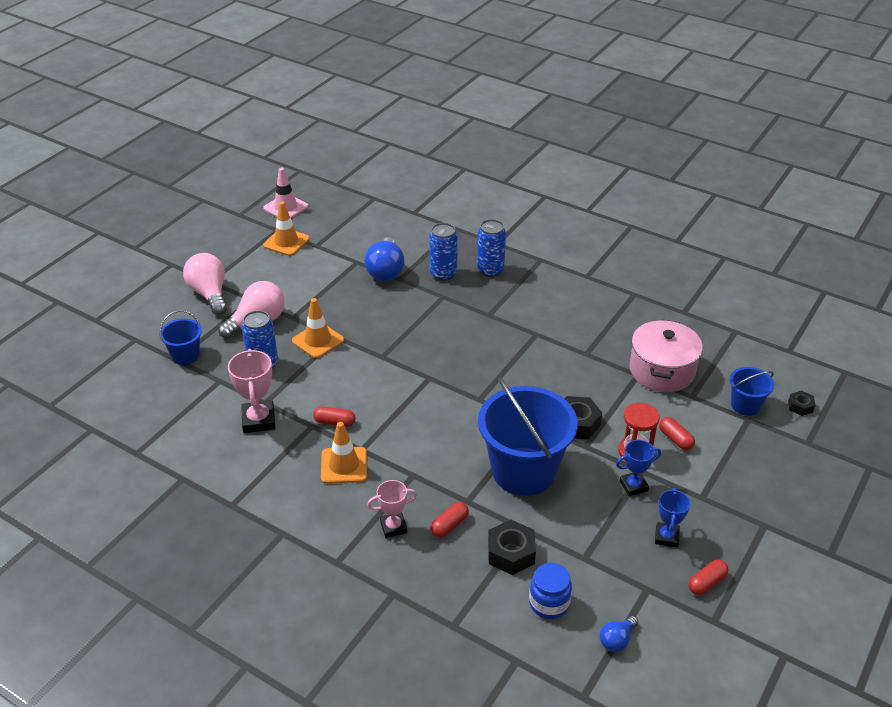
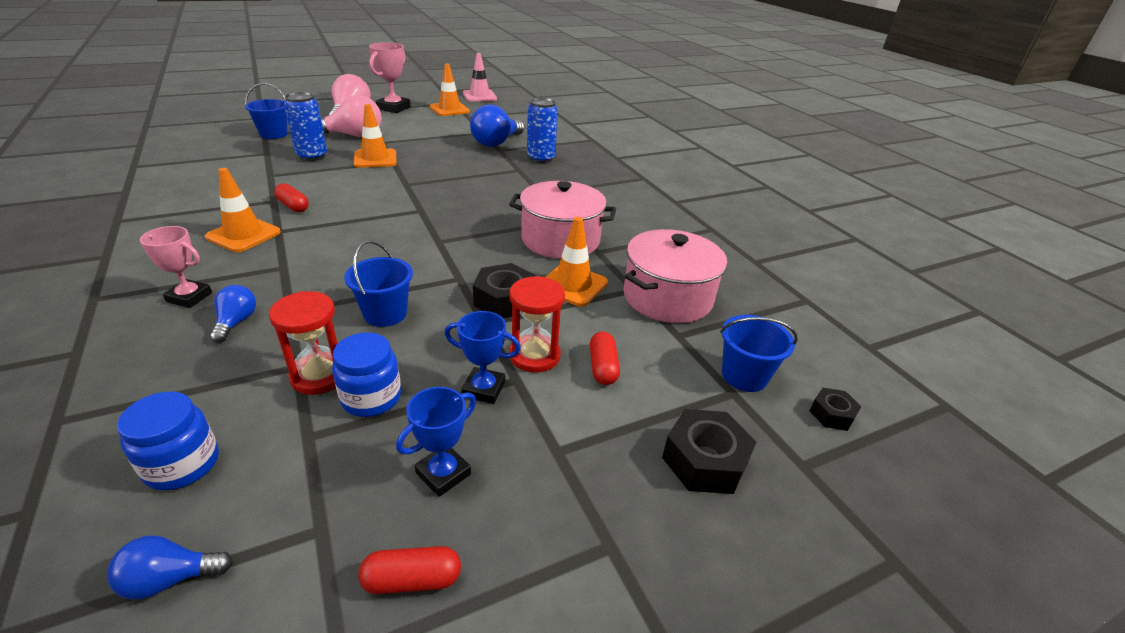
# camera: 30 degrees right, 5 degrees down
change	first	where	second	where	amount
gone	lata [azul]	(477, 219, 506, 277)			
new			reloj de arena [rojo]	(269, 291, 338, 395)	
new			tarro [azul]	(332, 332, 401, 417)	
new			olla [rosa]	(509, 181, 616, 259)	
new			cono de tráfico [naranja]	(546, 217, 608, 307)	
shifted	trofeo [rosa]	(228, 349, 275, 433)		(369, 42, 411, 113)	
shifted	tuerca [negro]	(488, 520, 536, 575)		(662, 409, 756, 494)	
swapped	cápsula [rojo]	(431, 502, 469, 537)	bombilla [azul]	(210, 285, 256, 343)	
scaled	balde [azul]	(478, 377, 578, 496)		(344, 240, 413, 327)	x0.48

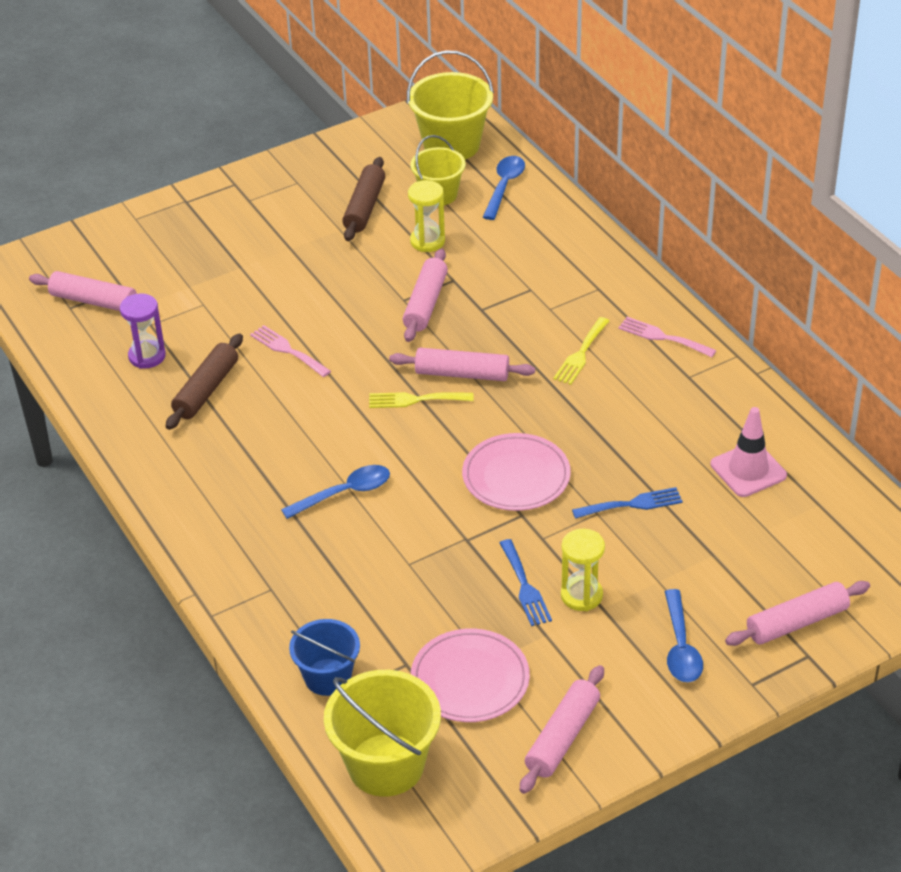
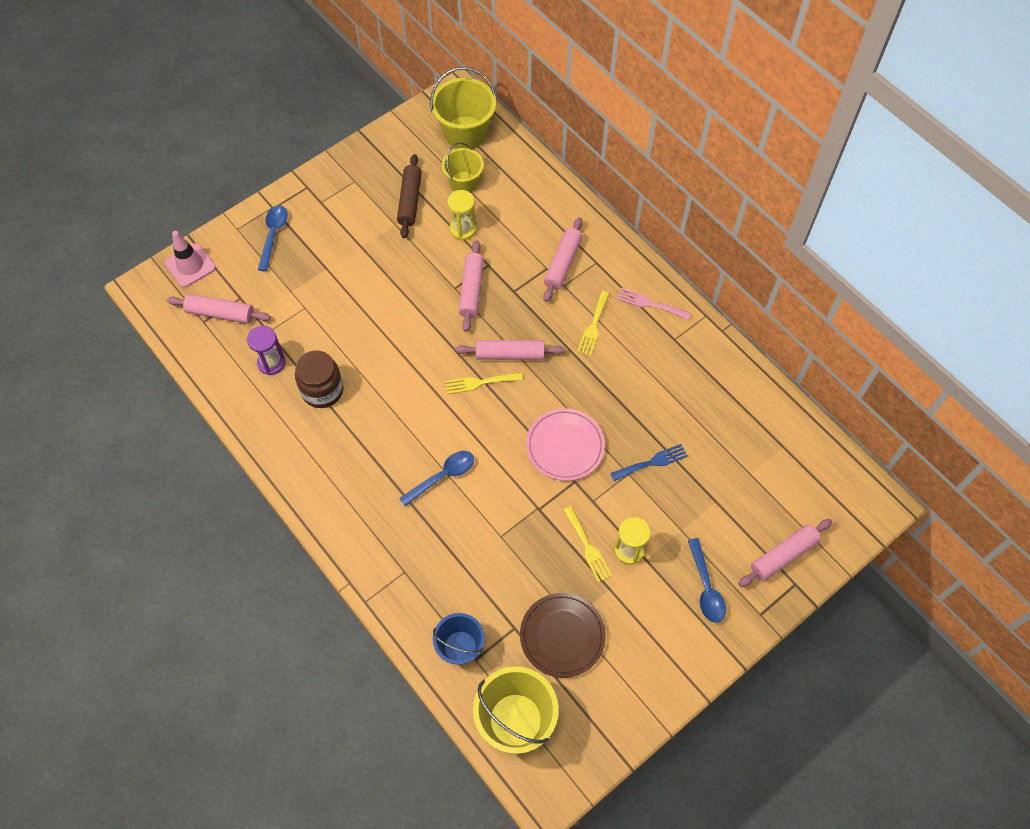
# camera: 10 degrees left, 20 degrees up
change	first	where	second	where	amount
gone	tenedor [rosa]	(250, 325, 331, 377)			
shifted	cuchara [azul]	(483, 156, 525, 220)		(258, 205, 288, 271)	
shifted	rodillo [rosa]	(520, 665, 604, 794)		(543, 217, 582, 302)	
shifted	cono de tráfico [rosa]	(711, 407, 787, 497)		(165, 231, 216, 287)	
swapped	rodillo [marrón]	(166, 334, 243, 430)	tarro [marrón]	(295, 350, 344, 408)	
repainted	plato [rosa]	(411, 628, 530, 722)	plato [marrón]	(520, 593, 606, 678)	
repainted	tenedor [azul]	(500, 539, 552, 626)	tenedor [amarillo]	(563, 506, 612, 582)	

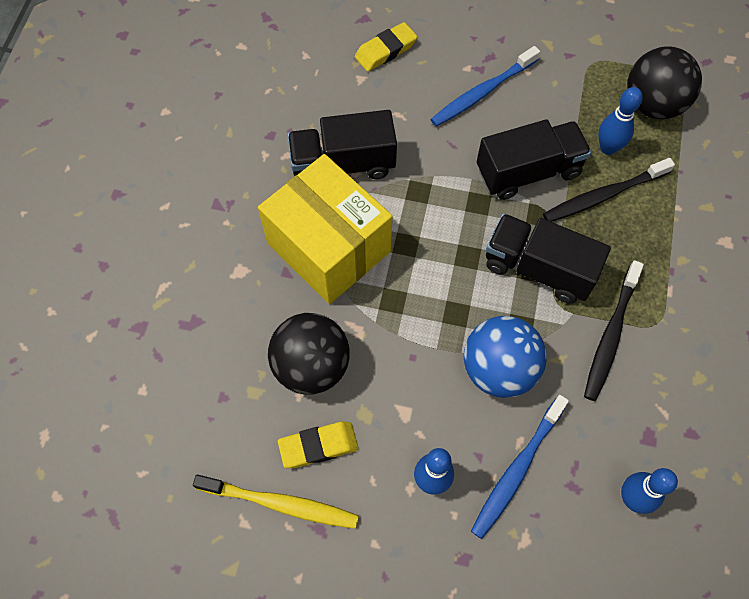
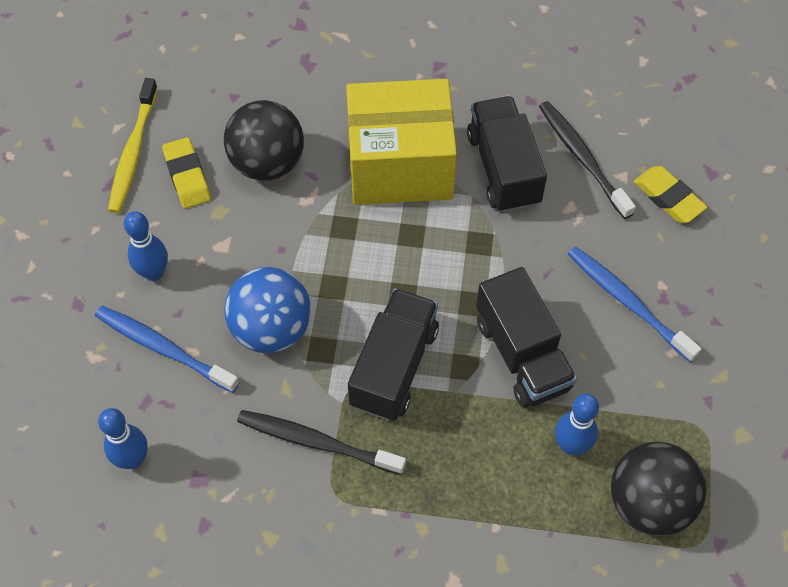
# camera: 85 degrees right, 5 degrees down
change	first	where	second	where	amount
shifted	cepillo de dientes [negro]	(543, 158, 675, 222)		(539, 101, 636, 219)	
rotated	caja [amarillo]	(258, 154, 392, 304)		(346, 79, 457, 205)	45 degrees clockwise

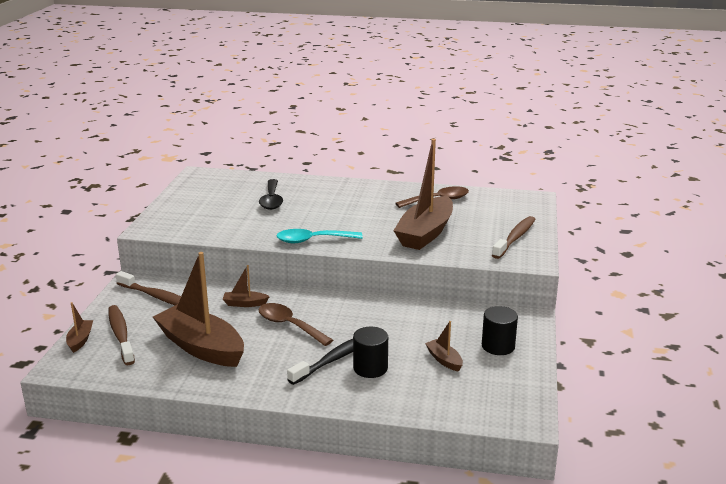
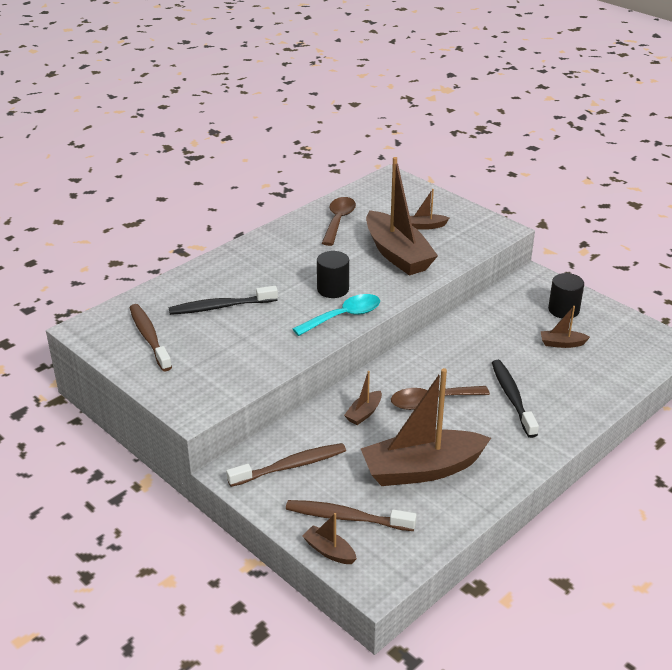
# camera: 55 degrees left, 10 degrees up
change	first	where	second	where	amount
new			barco [marrón]	(410, 189, 449, 230)	
shifted	cilindro [negro]	(353, 327, 388, 378)		(317, 251, 349, 298)	
shifted	cepillo de dientes [marrón]	(492, 216, 535, 259)		(129, 304, 172, 371)	
swapped	cuchara [negro]	(259, 179, 283, 210)	cepillo de dientes [negro]	(169, 286, 278, 315)	
rotated	cuchara [turquesa]	(276, 229, 363, 243)		(293, 294, 380, 336)	150 degrees counterclockwise

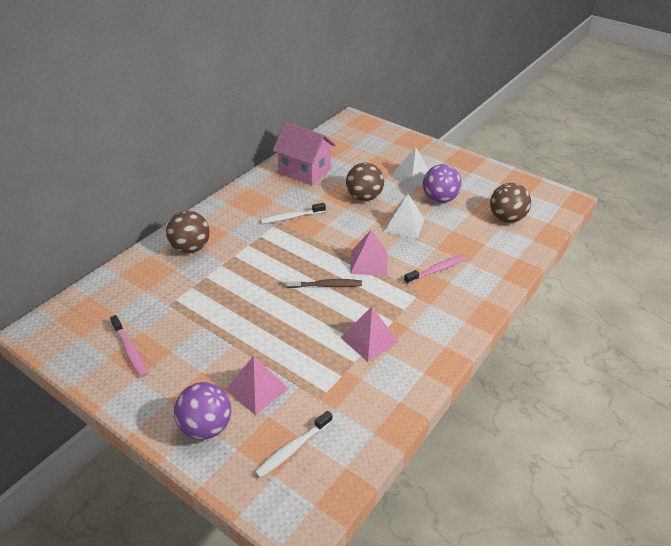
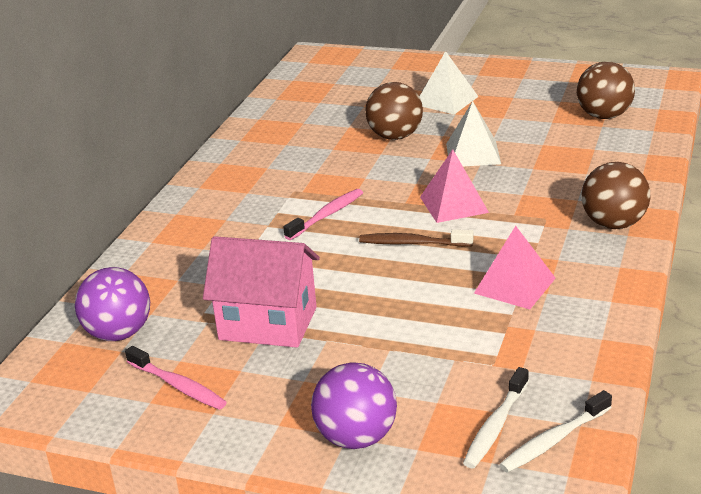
# camera: 15 degrees left, 10 degrees down
change	first	where	second	where	amount
gone	pirámide [rosa]	(226, 356, 289, 415)			
shifted	pelota [marrón]	(166, 211, 210, 253)		(582, 162, 650, 229)	
shifted	cepillo de dientes [blanco]	(260, 203, 326, 224)		(499, 390, 612, 473)	
shifted	casa [rosa]	(273, 122, 335, 185)		(203, 236, 320, 348)	
shifted	cepillo de dientes [rosa]	(404, 255, 466, 284)		(284, 189, 363, 240)	
shifted	pelota [morado]	(423, 164, 462, 203)		(75, 267, 150, 341)	
rotated	cepillo de dientes [marrón]	(286, 277, 362, 288)		(359, 229, 474, 247)	150 degrees counterclockwise

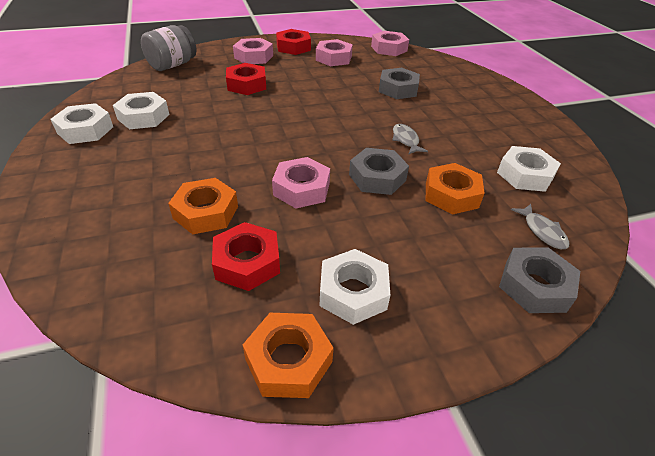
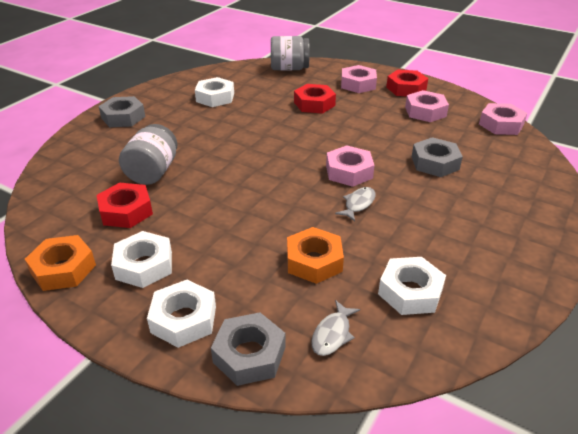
# camera: 50 degrees right, 5 degrees down
change	first	where	second	where	amount
shifted	tuerca [blanco]	(51, 103, 113, 144)		(147, 280, 216, 348)	
shifted	tuerca [rosa]	(272, 157, 330, 208)		(326, 145, 375, 187)	
shifted	tuerca [gris]	(349, 148, 409, 195)		(99, 96, 145, 127)	
swapped	tuerca [naranja]	(168, 178, 238, 235)	tarro [gris]	(119, 124, 177, 185)	

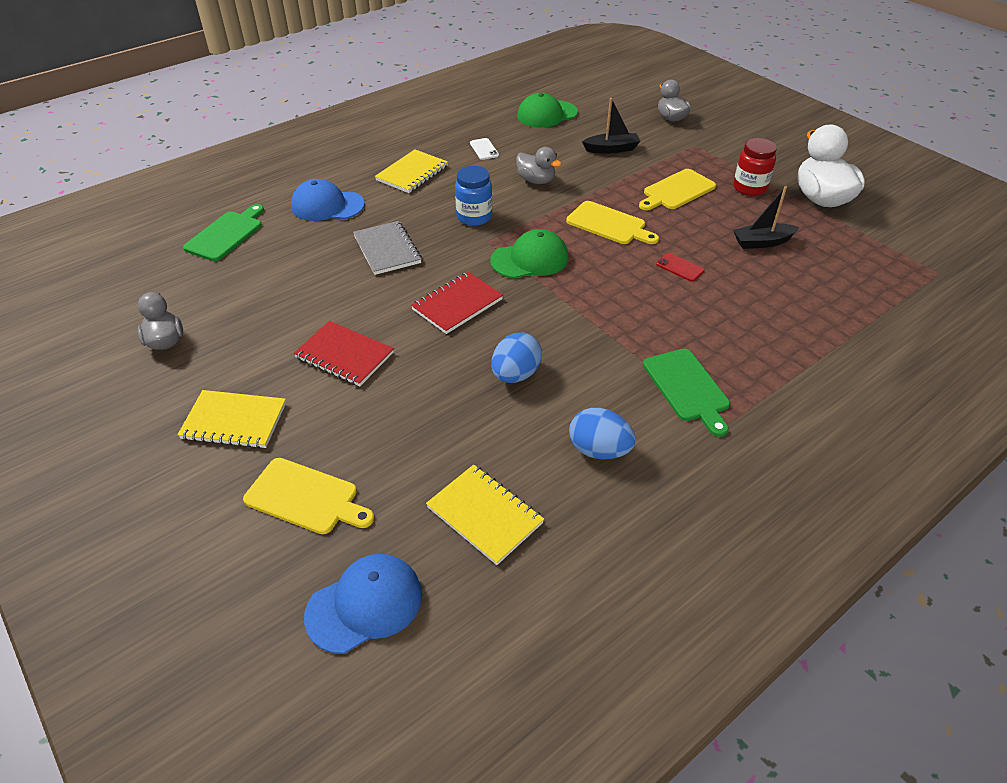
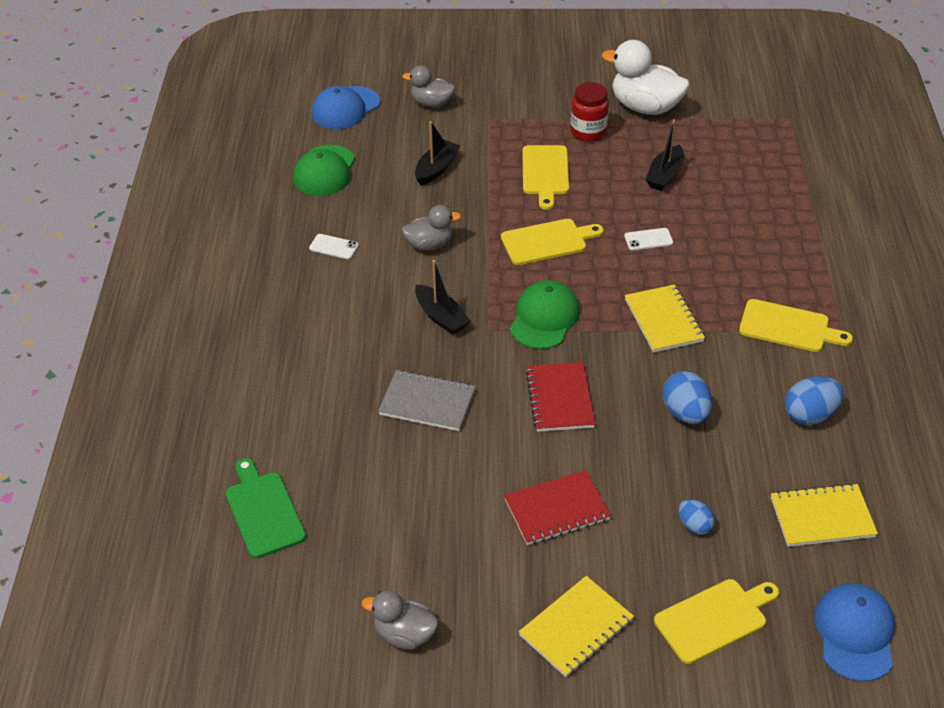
# camera: 50 degrees left, 0 degrees up
change	first	where	second	where	amount
new			huevo [azul]	(679, 499, 715, 535)	
shifted	gorra [azul]	(291, 179, 365, 221)		(312, 86, 380, 129)	
shifted	cuaderno [amarillo]	(375, 149, 448, 193)		(625, 284, 705, 353)	
swapped	tarro [azul]	(455, 166, 492, 226)	barco [negro]	(415, 260, 471, 335)	
repainted	tabla de cortar [verde]	(643, 348, 730, 437)	tabla de cortar [amarillo]	(739, 299, 853, 352)	
repainted	móvil [rojo]	(656, 253, 705, 282)	móvil [blanco]	(624, 228, 673, 250)	

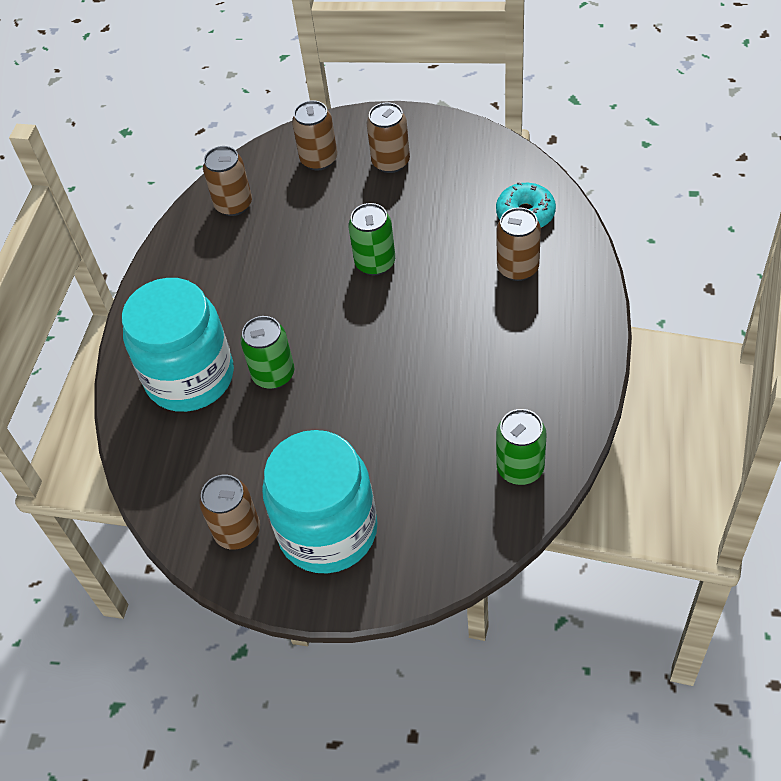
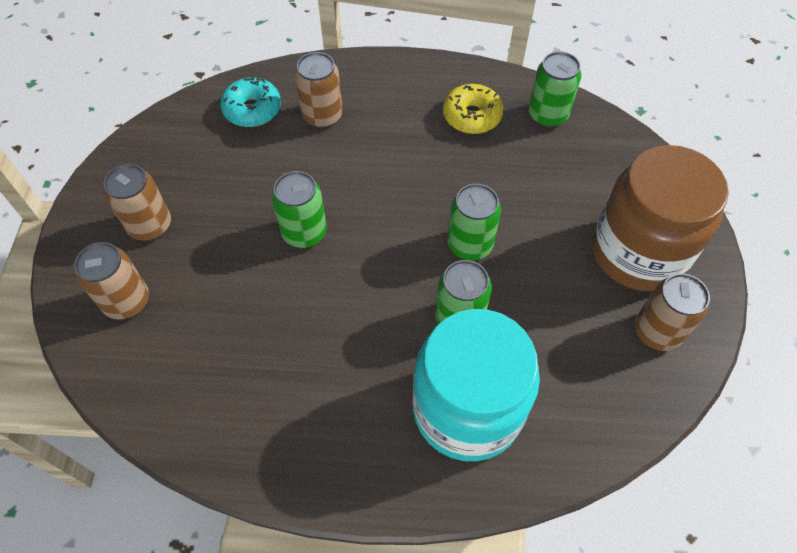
# camera: 100 degrees left, 5 degrees up
change	first	where	second	where	amount
gone	lata [marrón]	(203, 146, 252, 216)			
new			rosquilla [amarillo]	(443, 84, 503, 134)	
new			lata [verde]	(447, 184, 501, 260)	
repainted	tarro [turquesa]	(262, 430, 378, 573)	tarro [marrón]	(592, 145, 729, 291)	

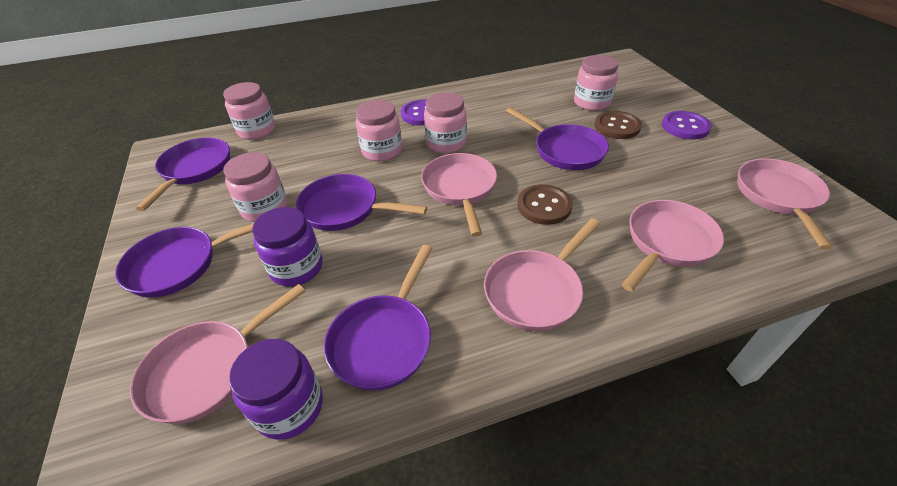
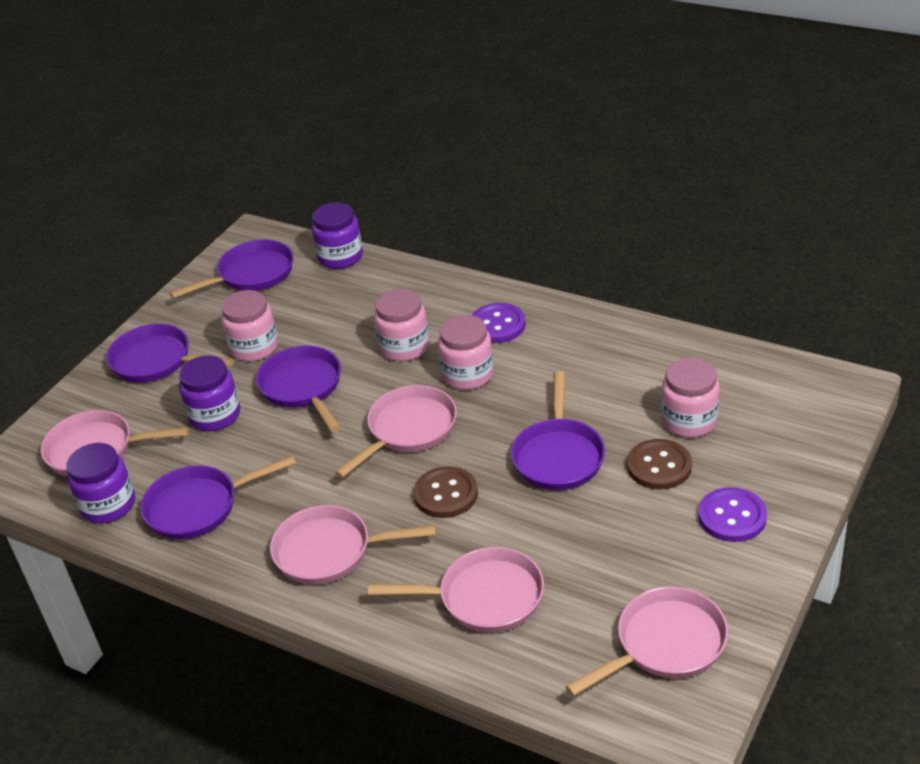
# camera: 50 degrees right, 5 degrees down
change	first	where	second	where	amount
repainted	tarro [rosa]	(223, 82, 275, 140)	tarro [morado]	(312, 202, 363, 269)	

